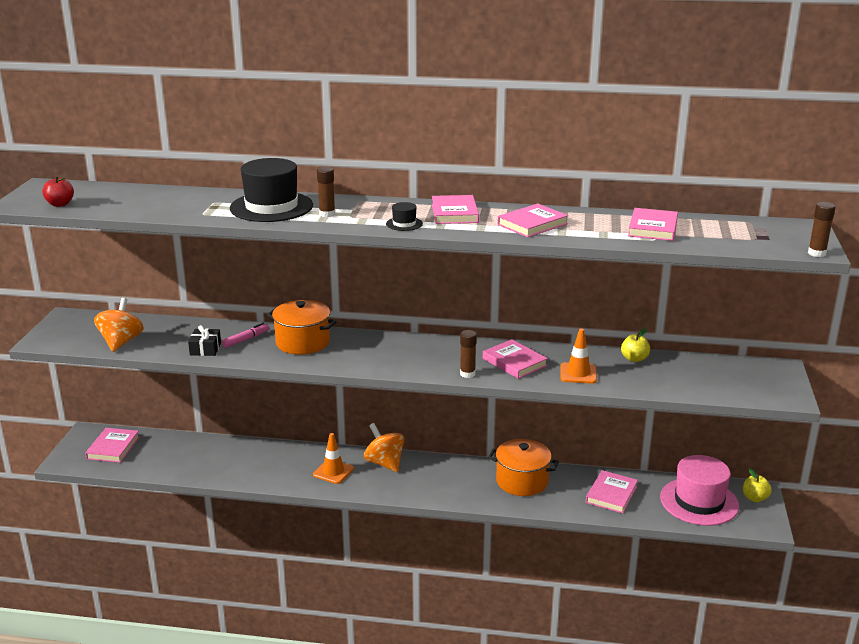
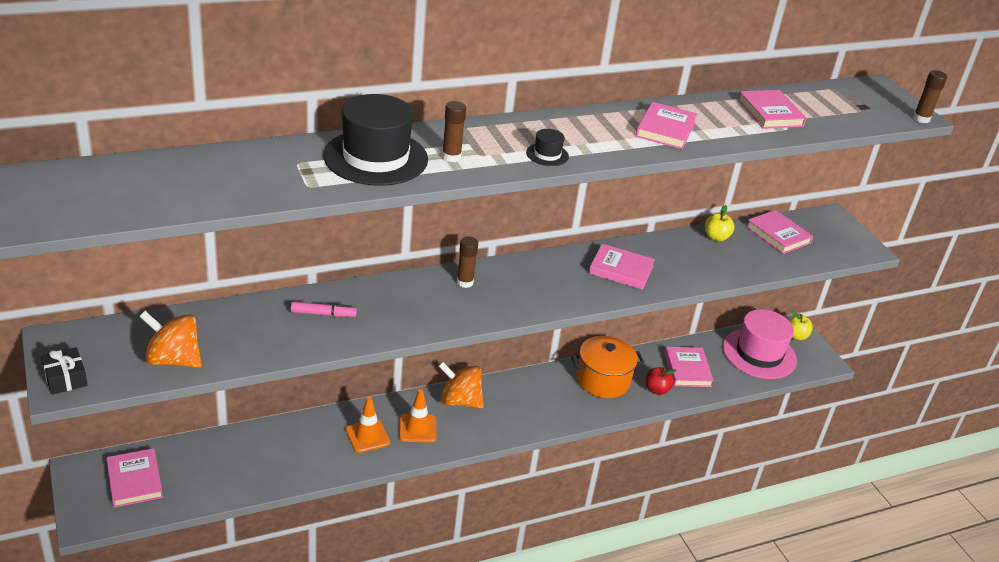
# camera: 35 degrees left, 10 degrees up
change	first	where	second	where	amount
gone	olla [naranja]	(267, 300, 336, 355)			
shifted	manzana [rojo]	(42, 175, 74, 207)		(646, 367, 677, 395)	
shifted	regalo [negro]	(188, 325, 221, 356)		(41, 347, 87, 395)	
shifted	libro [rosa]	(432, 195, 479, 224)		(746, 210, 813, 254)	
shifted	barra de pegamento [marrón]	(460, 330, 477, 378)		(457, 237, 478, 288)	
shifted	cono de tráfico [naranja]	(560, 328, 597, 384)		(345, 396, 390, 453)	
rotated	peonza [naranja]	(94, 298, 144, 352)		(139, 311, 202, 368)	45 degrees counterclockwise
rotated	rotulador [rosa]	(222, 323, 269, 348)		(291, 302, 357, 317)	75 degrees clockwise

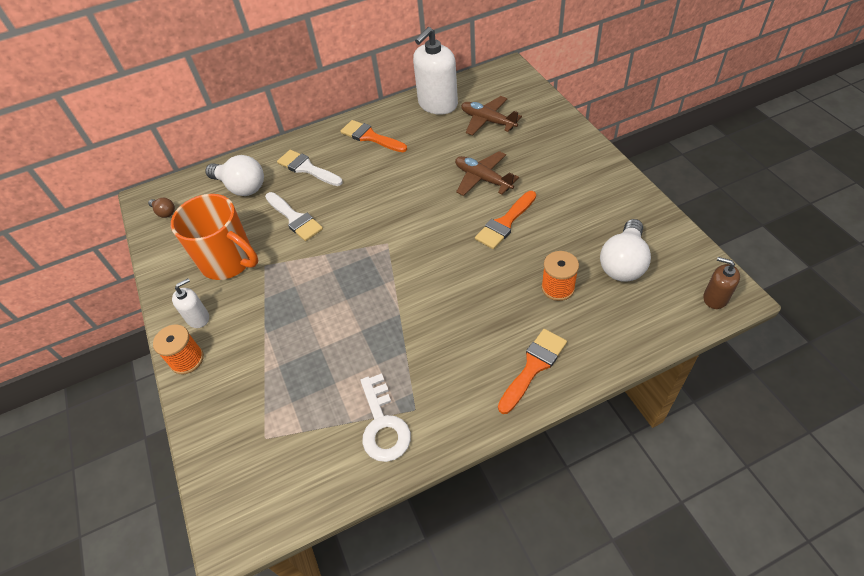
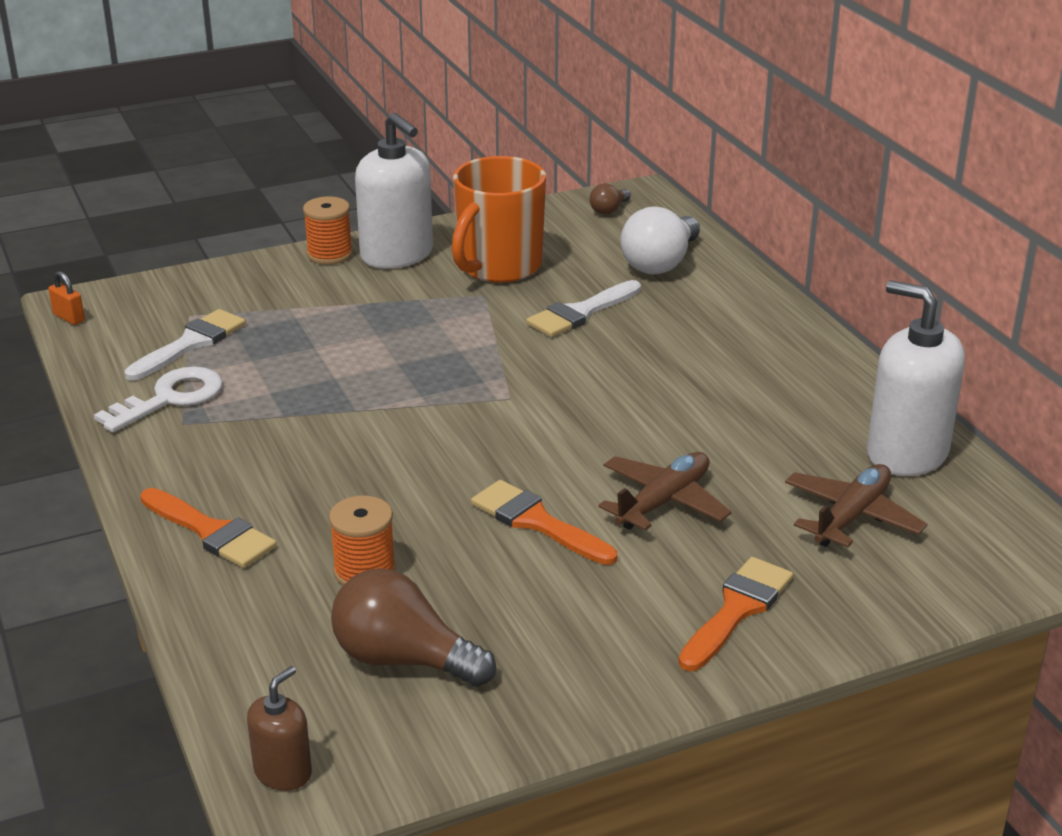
# camera: 85 degrees right, 20 degrees down
change	first	where	second	where	amount
new			candado [naranja]	(48, 271, 85, 325)	
shifted	pincel [blanco]	(277, 150, 343, 186)		(124, 309, 246, 381)	
shifted	pincel [naranja]	(341, 120, 407, 152)		(678, 557, 793, 671)	
repainted	bombilla [blanco]	(600, 219, 651, 282)	bombilla [marrón]	(331, 568, 496, 687)	
rotated	llave [blanco]	(360, 373, 411, 462)		(94, 367, 223, 432)	150 degrees clockwise
scaled	dispensador de jabón [blanco]	(172, 278, 209, 328)		(355, 113, 433, 269)	x1.96

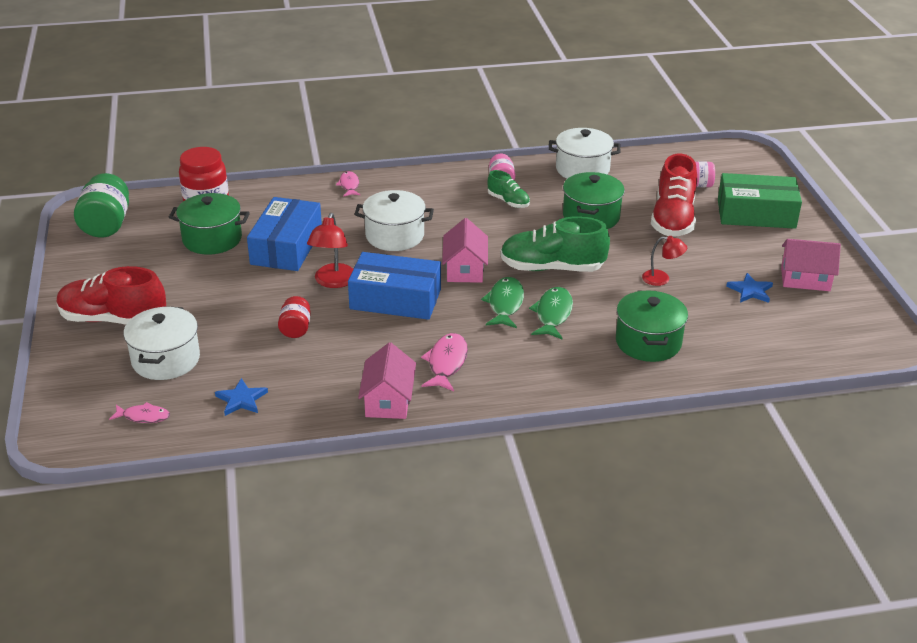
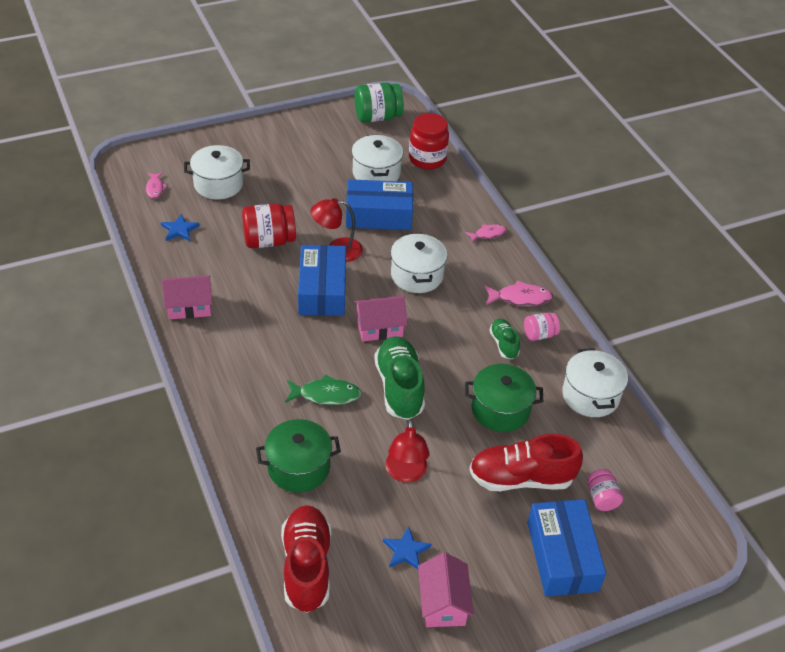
# camera: 75 degrees right, 10 degrees up
change	first	where	second	where	amount
gone	pez [verde]	(481, 277, 524, 328)			
shifted	zapato [rojo]	(57, 266, 166, 324)		(281, 505, 331, 613)	
shifted	pez [rosa]	(421, 333, 468, 391)		(484, 280, 553, 306)	
repainted	olla [verde]	(169, 193, 250, 255)	olla [blanco]	(352, 135, 403, 181)	
repainted	caja [verde]	(718, 173, 802, 229)	caja [azul]	(527, 499, 606, 597)	
rotated	zapato [verde]	(488, 170, 530, 208)		(489, 319, 520, 359)	135 degrees clockwise
scaled	tarro [rojo]	(278, 296, 311, 338)		(242, 204, 296, 248)	x1.75
scaled	lámpara [rojo]	(642, 236, 687, 286)		(386, 419, 430, 483)	x1.53

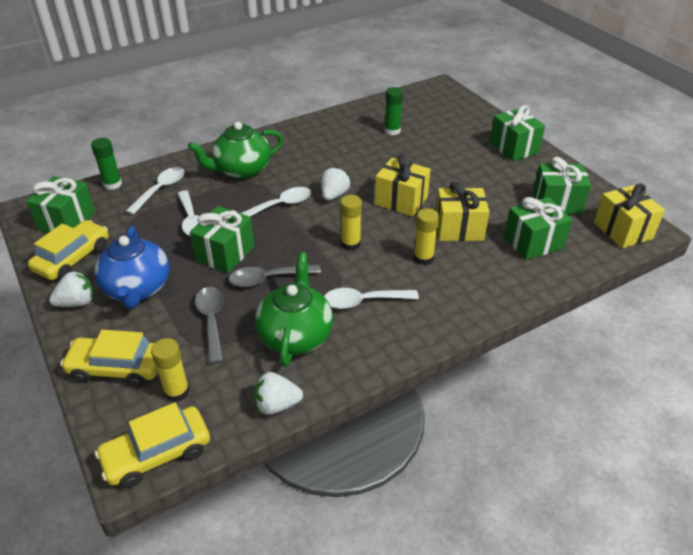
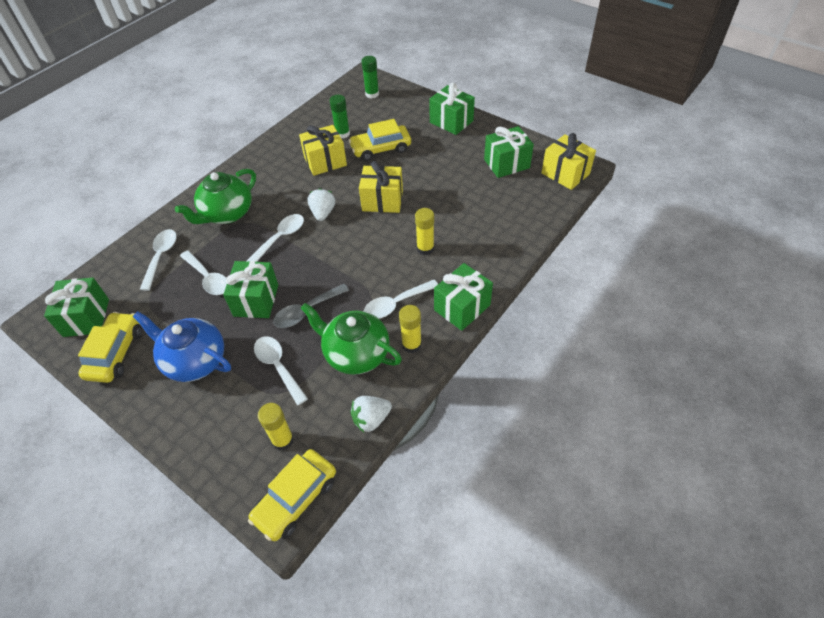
# camera: 20 degrees left, 10 degrees up
change	first	where	second	where	amount
gone	fresa [blanco]	(49, 270, 94, 307)			
shifted	coche [amarillo]	(60, 330, 158, 387)		(349, 119, 411, 161)	
shifted	barra de pegamento [verde]	(91, 138, 122, 190)		(361, 56, 379, 99)	
shifted	barra de pegamento [amarillo]	(340, 195, 362, 251)		(399, 305, 422, 353)	
shifted	regalo [amarillo]	(436, 182, 489, 241)		(299, 125, 347, 176)	
shifted	regalo [verde]	(504, 197, 572, 260)		(434, 263, 493, 331)	
repainted	cuchara [gris]	(195, 287, 224, 364)	cuchara [blanco]	(254, 336, 308, 405)	
rotated	tetera [azul]	(94, 226, 170, 309)		(133, 311, 231, 382)	150 degrees clockwise
rotated	tetera [verde]	(255, 252, 333, 367)		(301, 303, 402, 375)	45 degrees counterclockwise

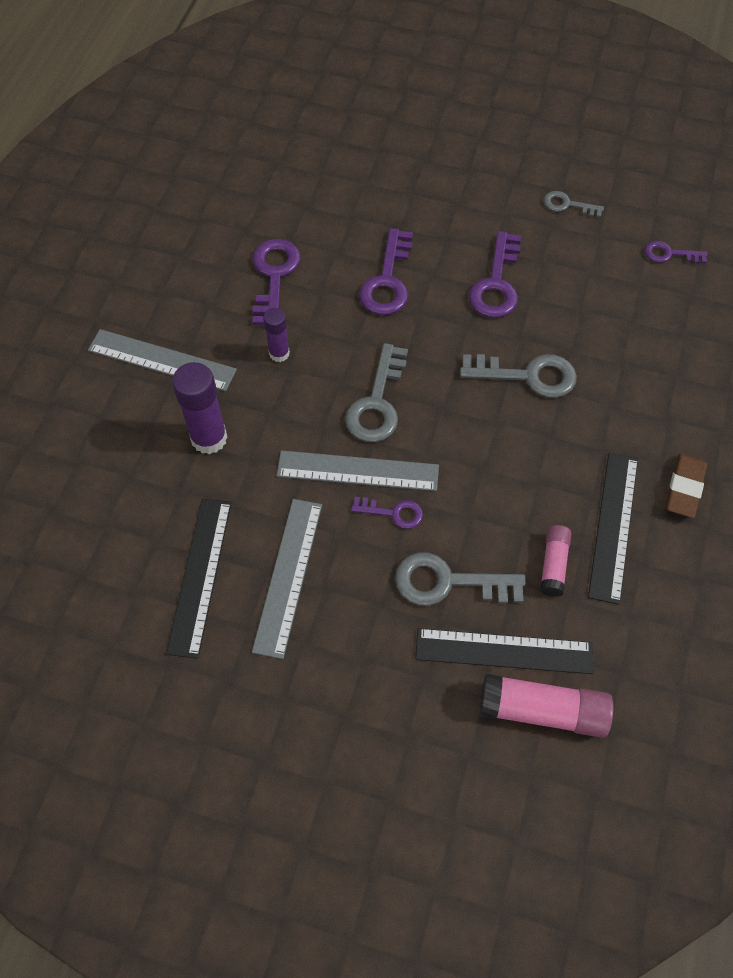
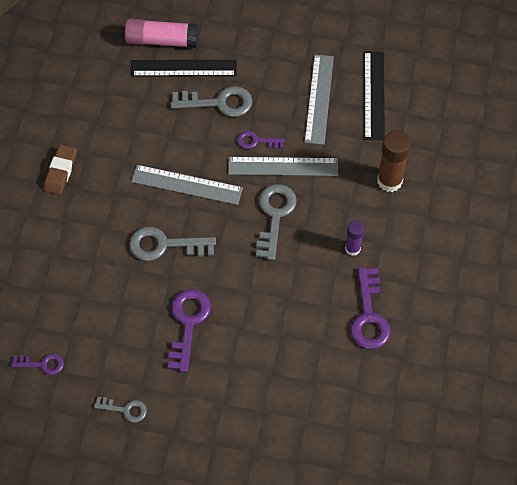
# camera: 175 degrees right, 0 degrees up
change	first	where	second	where	amount
gone	llave [morado]	(359, 228, 413, 315)			
gone	barra de pegamento [rosa]	(540, 525, 572, 597)			
gone	regla [negro]	(588, 453, 638, 605)			
shifted	regla [gris]	(88, 329, 237, 391)		(131, 165, 243, 205)	
repainted	barra de pegamento [morado]	(172, 362, 228, 454)	barra de pegamento [marrón]	(377, 130, 411, 192)	

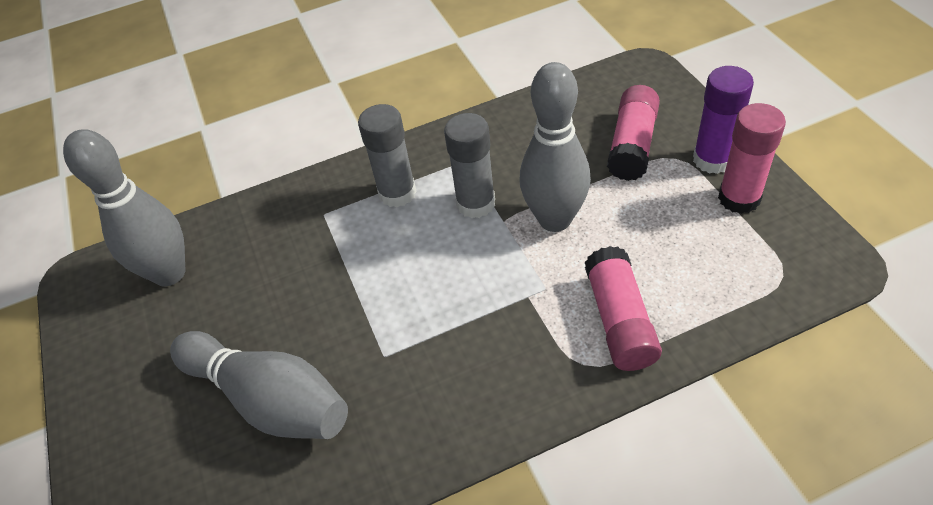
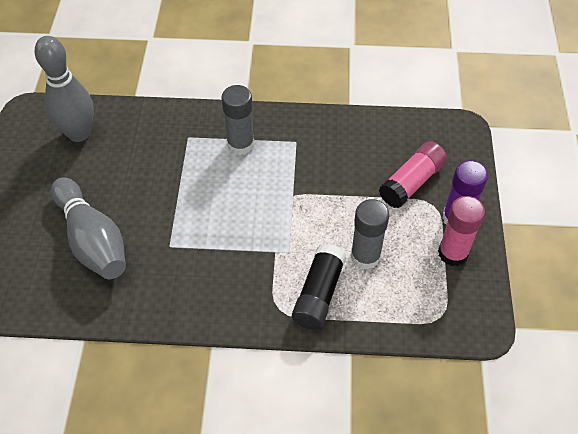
# camera: 20 degrees right, 5 degrees up
change	first	where	second	where	amount
gone	bolo [gris]	(519, 62, 591, 232)			
shifted	barra de pegamento [gris]	(444, 113, 495, 218)		(351, 199, 389, 270)	
repainted	barra de pegamento [rosa]	(585, 246, 662, 371)	barra de pegamento [negro]	(292, 244, 346, 330)	

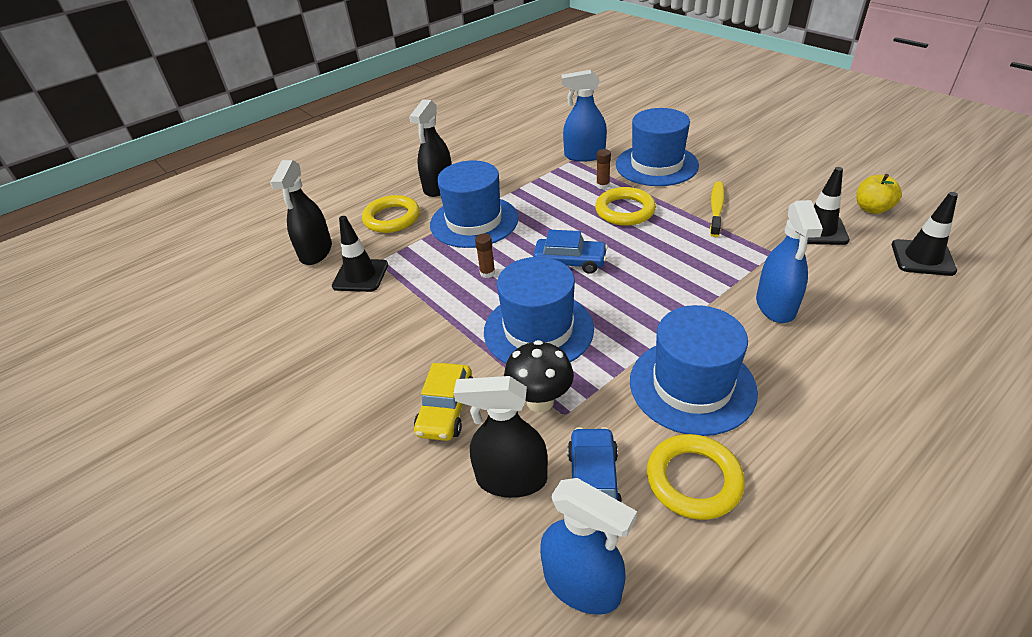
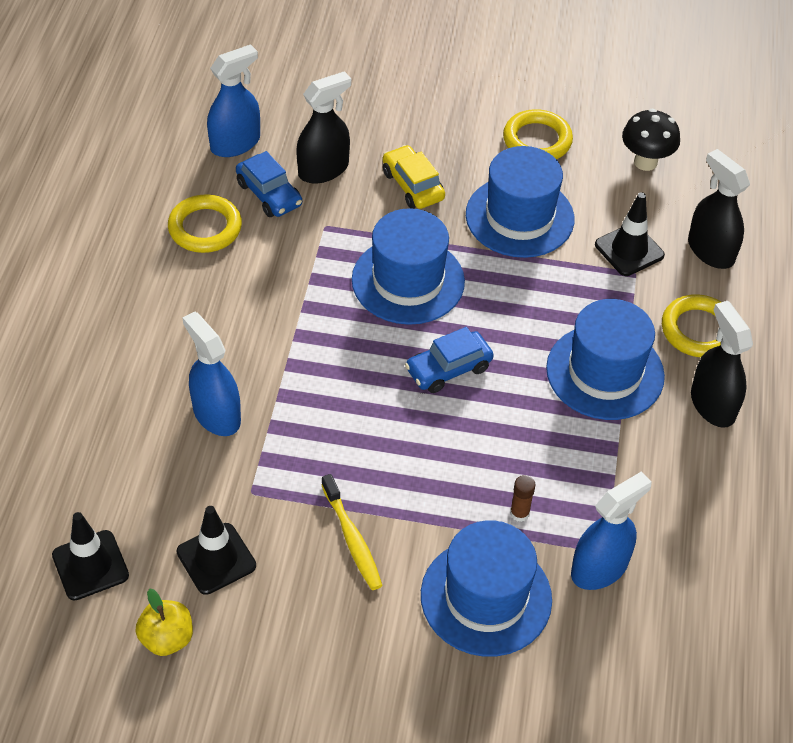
# camera: 135 degrees right, 10 degrees up
change	first	where	second	where	amount
gone	barra de pegamento [marrón]	(475, 233, 495, 278)			
shifted	seta [negro]	(504, 340, 574, 413)		(622, 108, 680, 171)	
shifted	anillo [amarillo]	(595, 187, 656, 226)		(503, 109, 573, 159)	
shifted	sombrero [azul]	(630, 305, 758, 436)		(466, 146, 574, 258)	
rotated	pulverizador [azul]	(540, 478, 637, 615)		(207, 44, 260, 157)	150 degrees clockwise

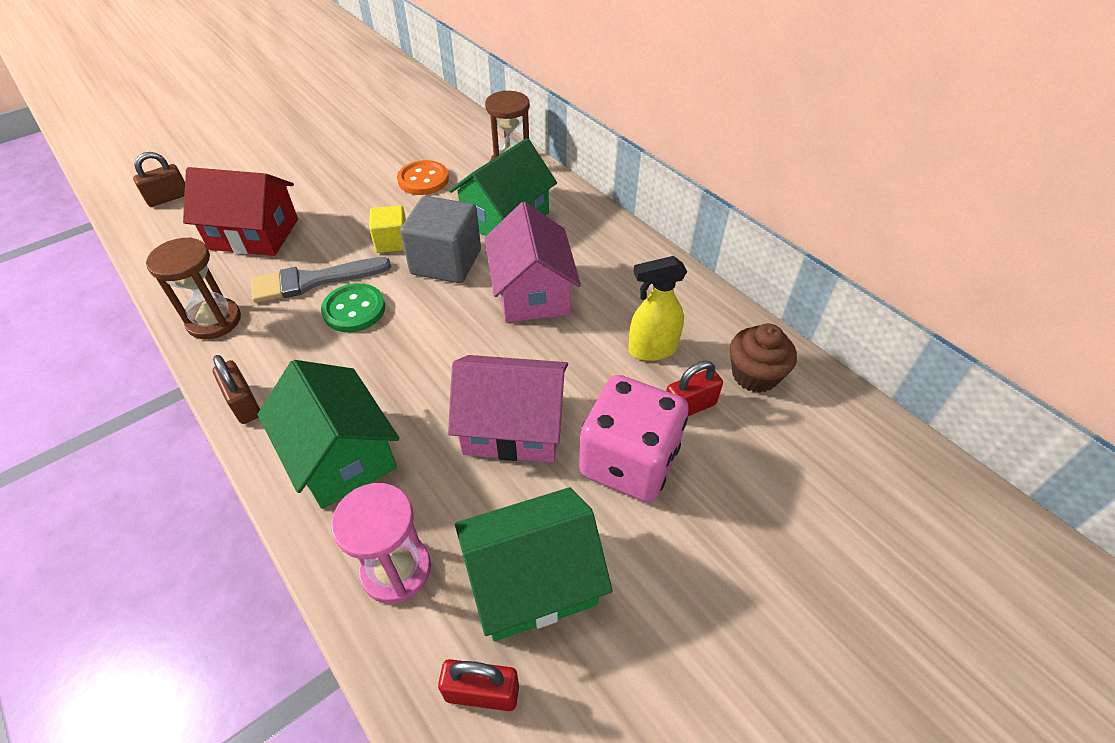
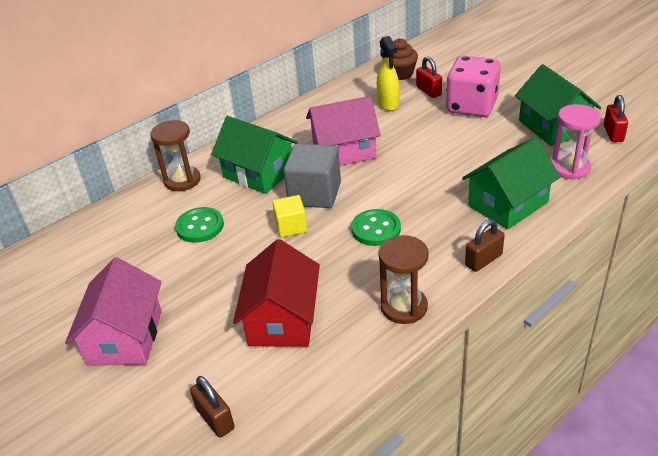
# camera: 90 degrees left, 10 degrees down
change	first	where	second	where	amount
gone	pincel [gris]	(251, 257, 391, 303)			
shifted	casa [rosa]	(448, 355, 568, 463)		(65, 257, 162, 366)	
repainted	botón [naranja]	(397, 160, 449, 195)	botón [verde]	(175, 207, 224, 243)	

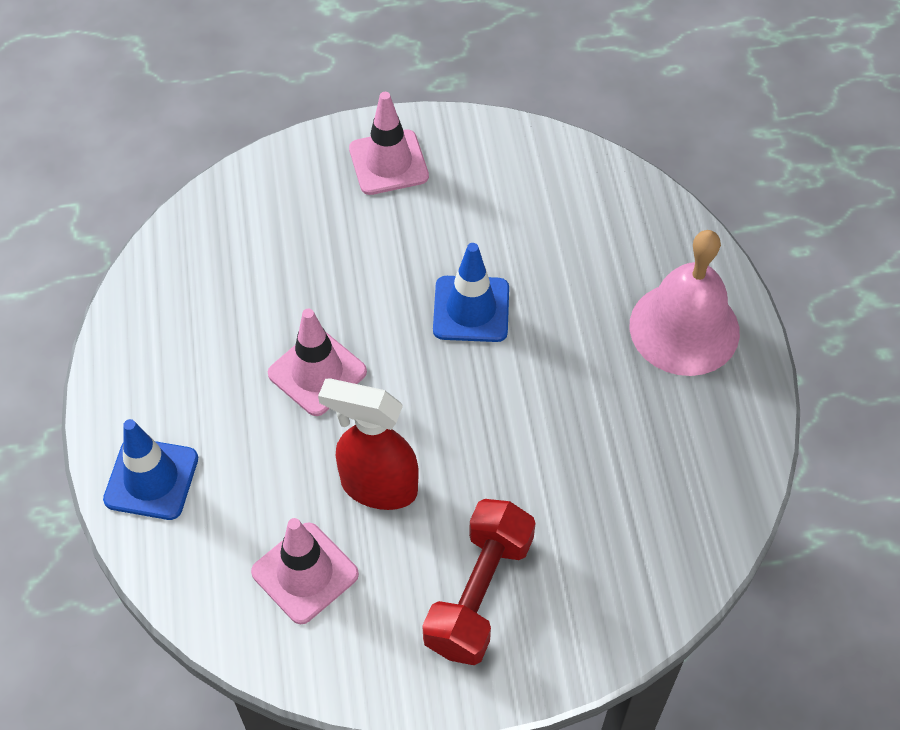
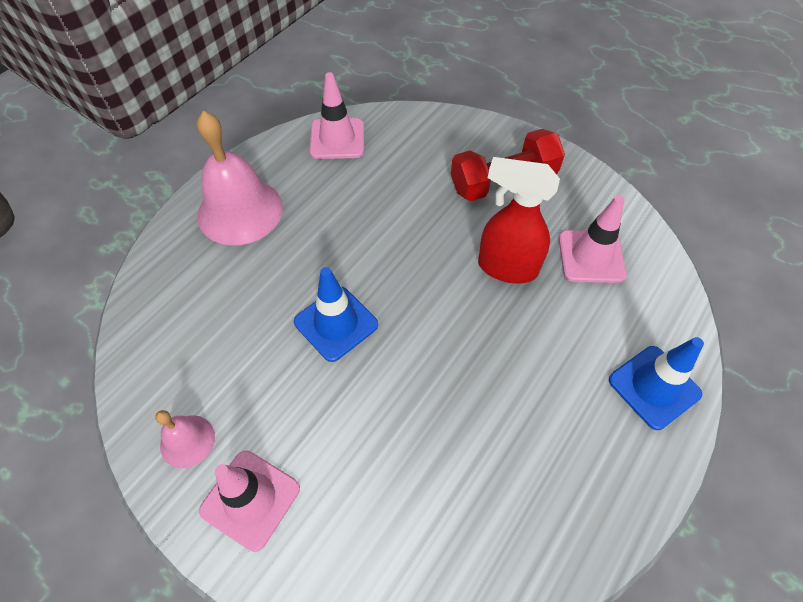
# camera: 135 degrees left, 0 degrees up
change	first	where	second	where	amount
new			campana [rosa]	(155, 410, 215, 468)	
shifted	cono de tráfico [rosa]	(268, 309, 367, 416)		(310, 72, 364, 159)	
rotated	pulverizador [rojo]	(318, 378, 419, 510)		(478, 157, 560, 284)	135 degrees clockwise

